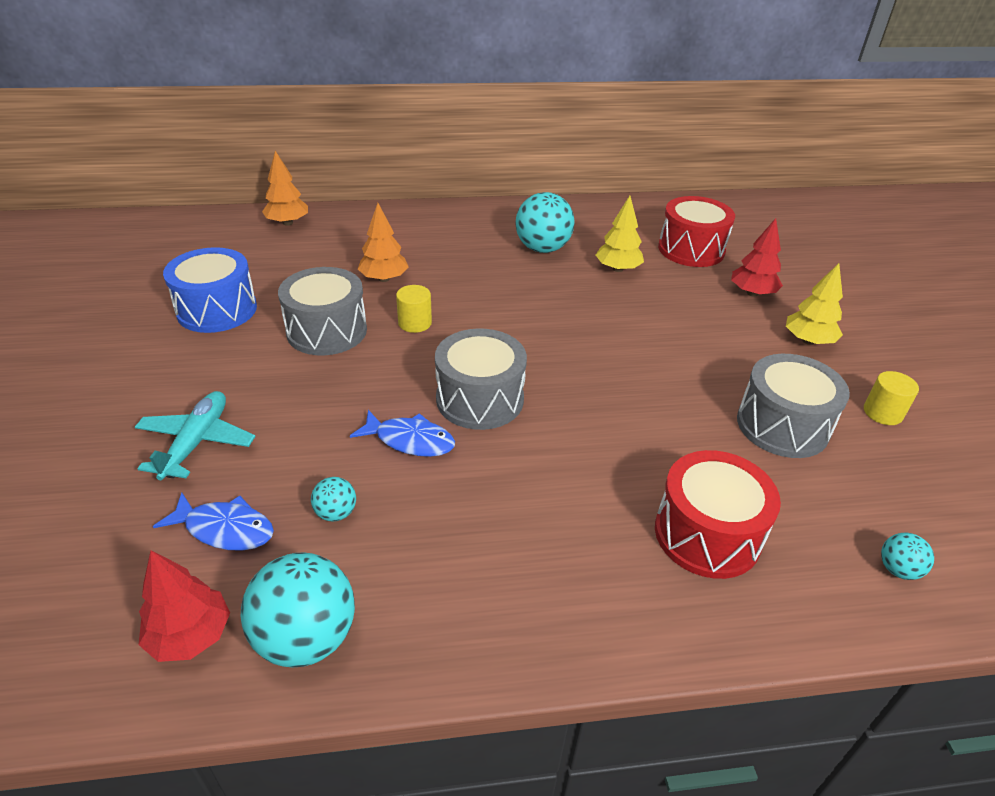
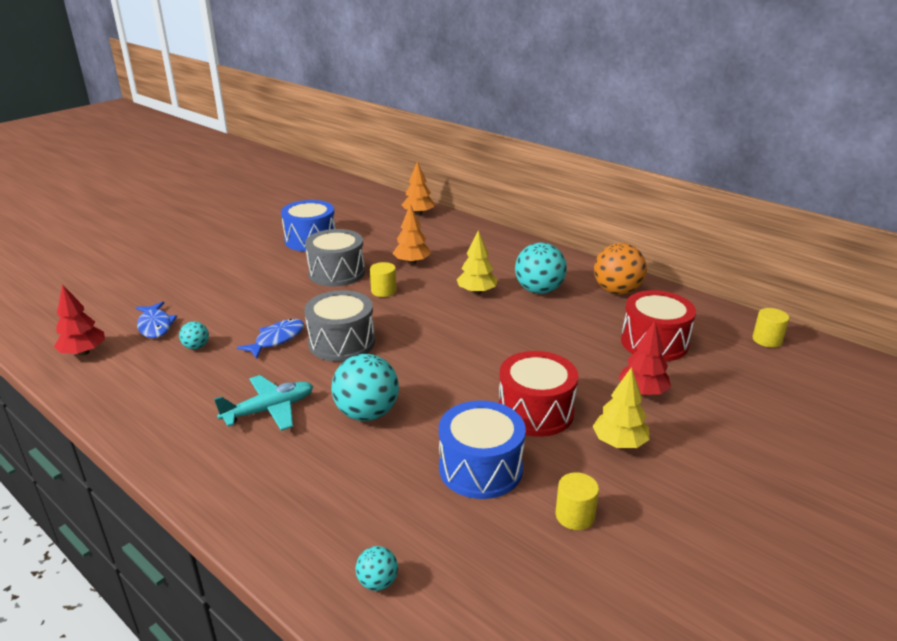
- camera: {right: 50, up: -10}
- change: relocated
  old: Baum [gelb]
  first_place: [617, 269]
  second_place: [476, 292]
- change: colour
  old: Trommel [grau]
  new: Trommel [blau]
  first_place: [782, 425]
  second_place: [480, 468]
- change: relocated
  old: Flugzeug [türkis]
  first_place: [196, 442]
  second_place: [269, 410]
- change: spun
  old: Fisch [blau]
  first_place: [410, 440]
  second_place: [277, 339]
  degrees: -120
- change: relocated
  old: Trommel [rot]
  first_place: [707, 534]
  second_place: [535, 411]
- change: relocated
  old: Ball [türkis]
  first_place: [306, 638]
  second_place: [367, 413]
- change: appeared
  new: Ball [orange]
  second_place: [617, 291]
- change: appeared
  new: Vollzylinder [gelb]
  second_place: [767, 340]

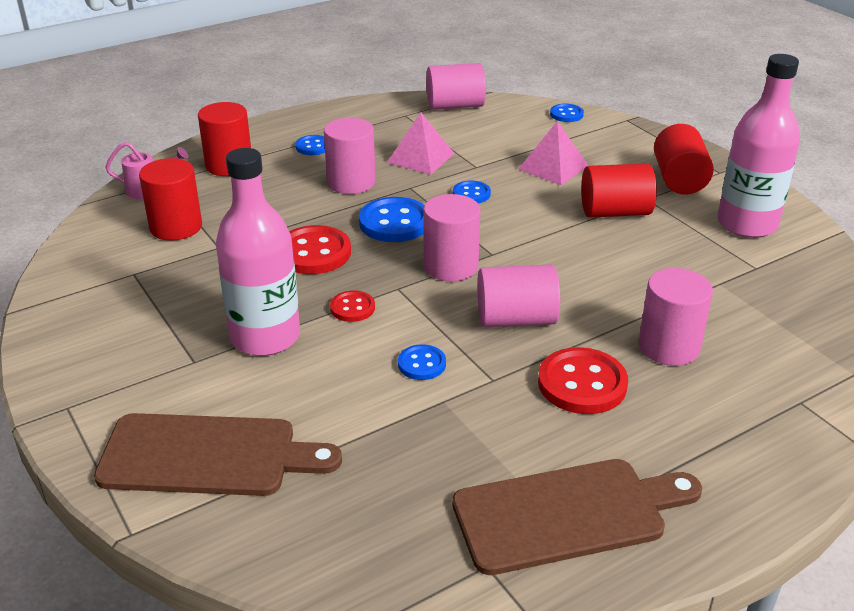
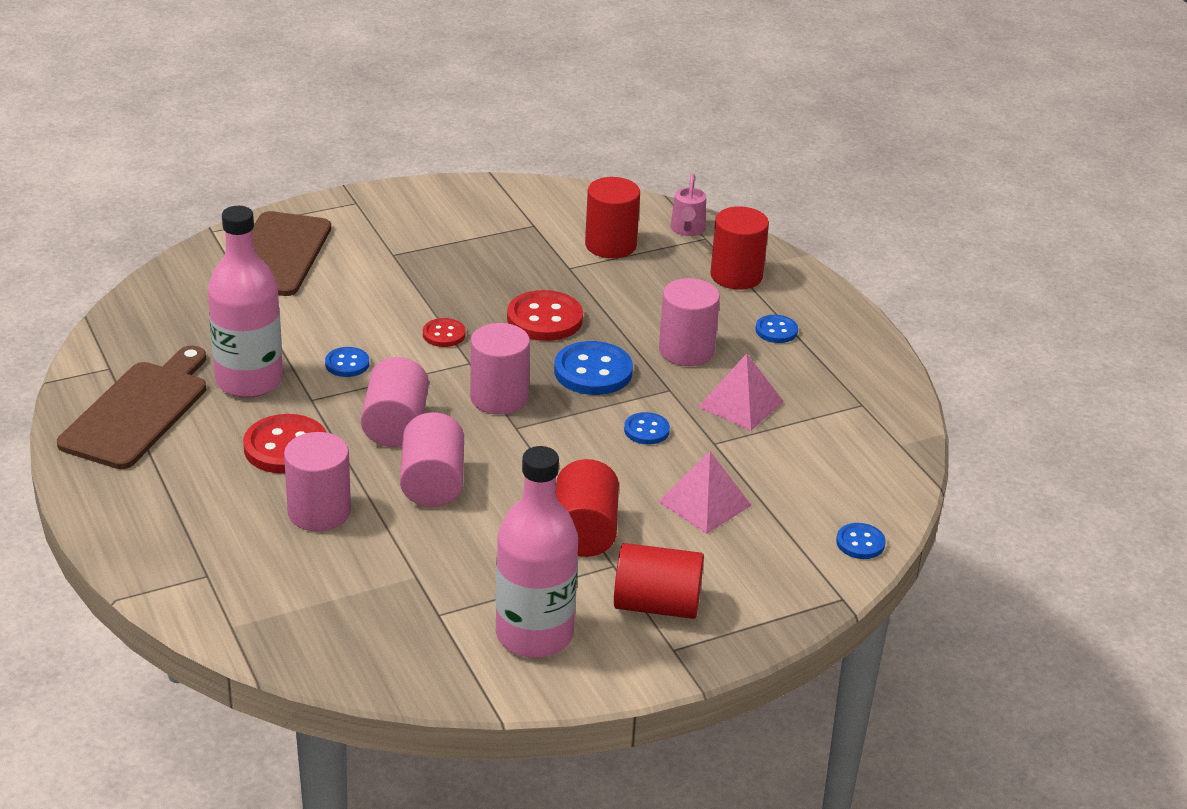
- camera: {right: 95, up: 0}
- change: relocated
  old: Vollzylinder [rosa]
  first_place: [455, 106]
  second_place: [432, 483]
- change: relocated
  old: Flasche [rosa]
  first_place: [265, 337]
  second_place: [249, 381]
- change: spun
  old: Schneidebrett [braun]
  first_place: [567, 514]
  second_place: [138, 411]
  degrees: -150

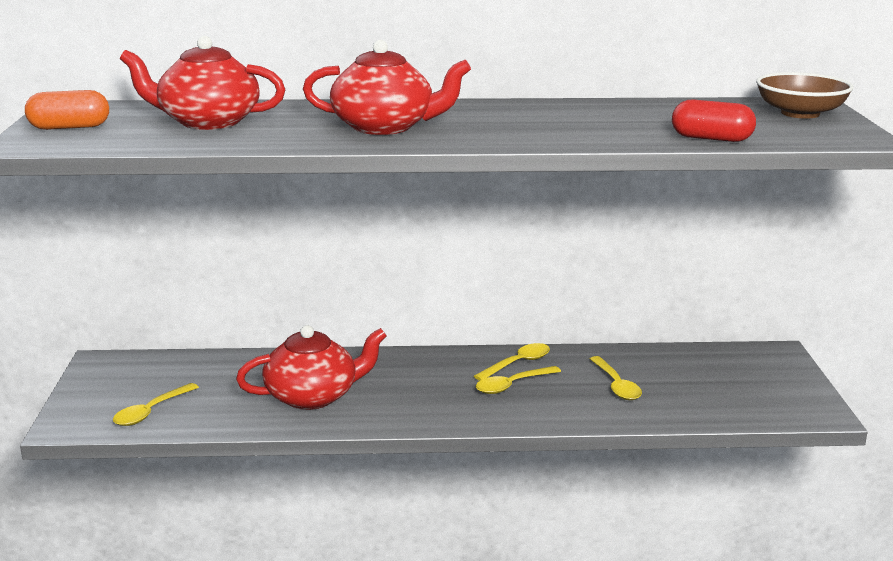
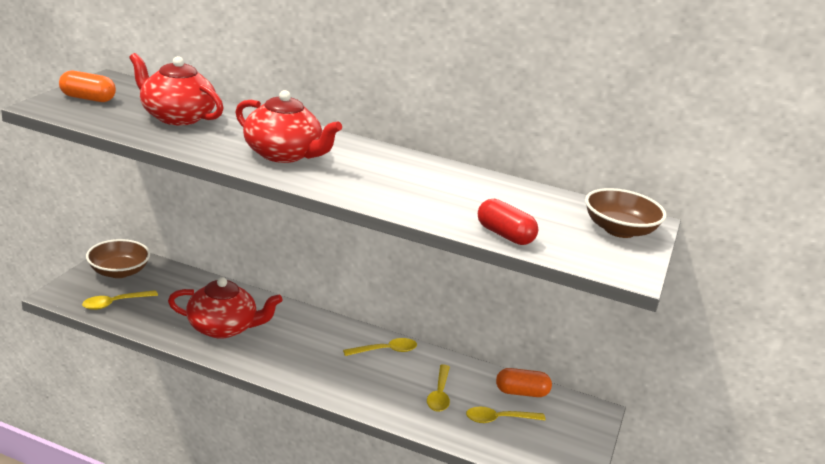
- camera: {right: 20, up: 5}
- change: relocated
  old: Löffel [gelb]
  first_place: [512, 385]
  second_place: [499, 419]
- change: appeared
  new: Schüssel [braun]
  second_place: [119, 271]
- change: appeared
  new: Kapsel [orange]
  second_place: [521, 392]

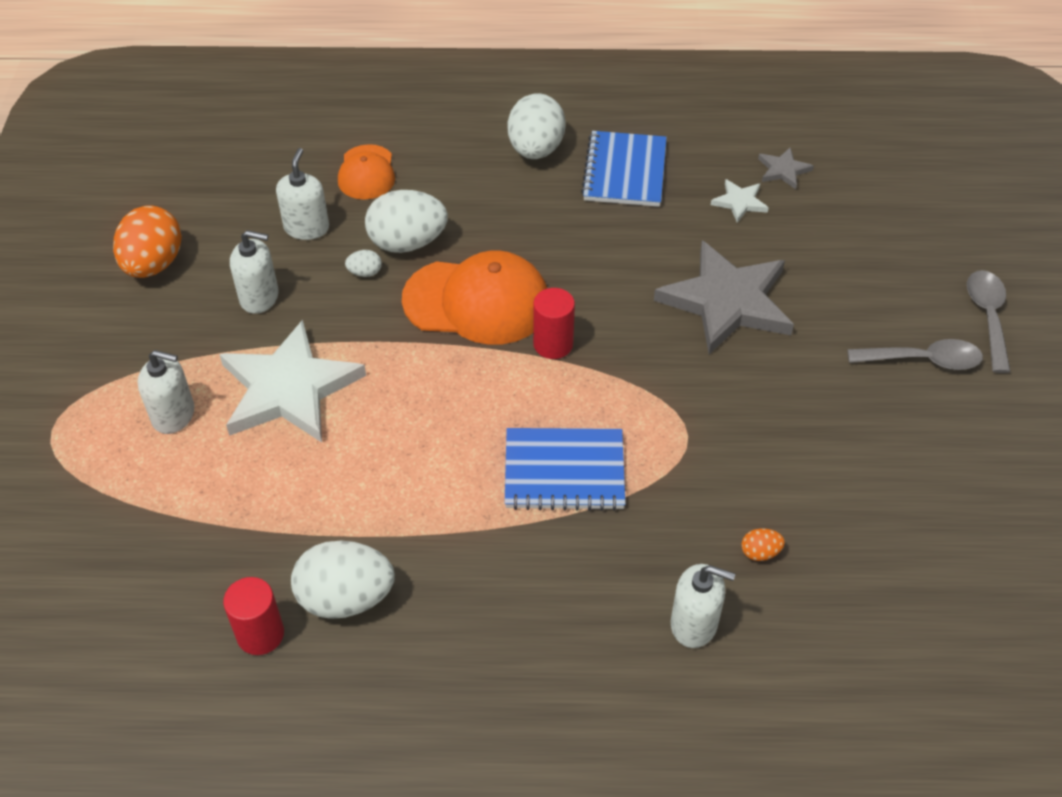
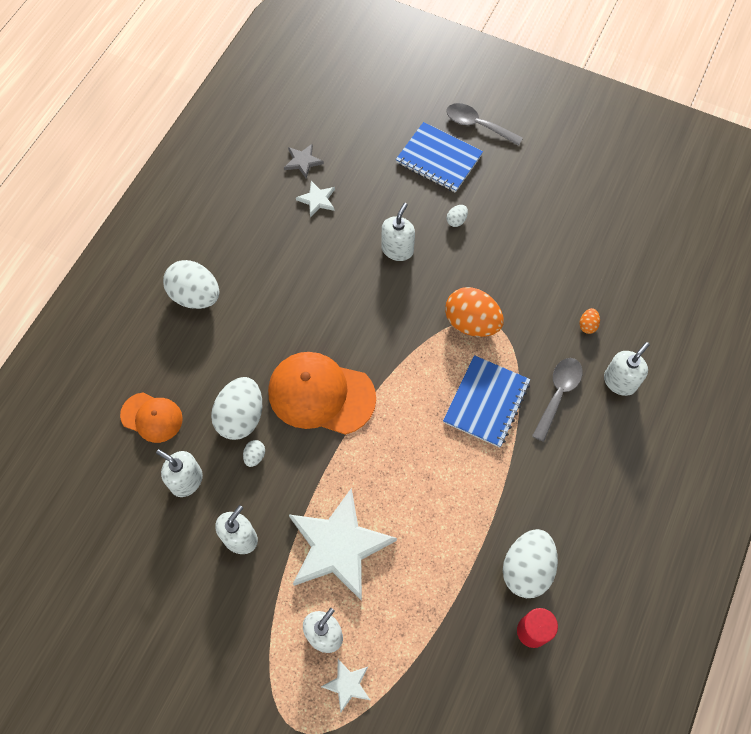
- camera: {right: -65, up: 15}
- change: relocated
  old: Notizbuch [blau]
  first_place: [624, 171]
  second_place: [438, 159]
- change: relocated
  old: Ei [orange]
  first_place: [154, 264]
  second_place: [471, 323]
- change: exchanged
  old: Stern [grau]
  new: Seifenspender [weiß]
  first_place: [726, 301]
  second_place: [397, 249]
- change: spun
  old: Kappe [orange]
  first_place: [477, 302]
  second_place: [321, 394]
  degrees: -105
- change: missing
  old: Vollzylinder [rot]
  first_place: [553, 344]
- change: relocated
  old: Löffel [grau]
  first_place: [923, 360]
  second_place: [558, 394]
- change: appeared
  new: Ei [weiß]
  second_place: [456, 220]
- change: appeared
  new: Stern [weiß]
  second_place: [347, 685]

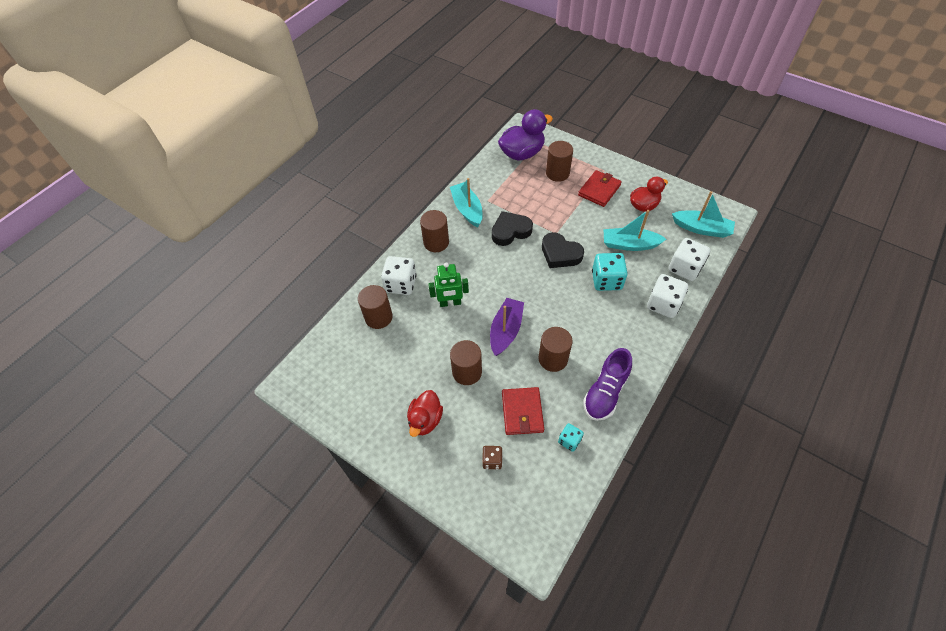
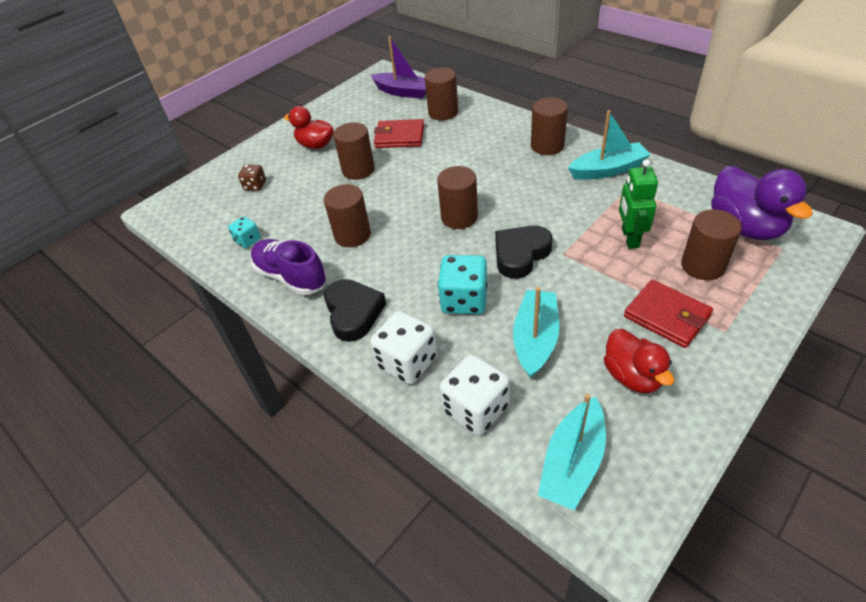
- camera: {right: 100, up: -10}
- change: relocated
  old: Herz [schwarz]
  first_place: [510, 231]
  second_place: [353, 313]
- change: missing
  old: Spielwürfel [weiß]
  first_place: [401, 284]
- change: relocated
  old: Roboter [grün]
  first_place: [450, 303]
  second_place: [629, 238]
- change: relocated
  old: Boot [lila]
  first_place: [506, 331]
  second_place: [403, 92]
- change: relocated
  old: Geldbörse [rot]
  first_place: [522, 412]
  second_place: [399, 137]
- change: appeared
  new: Vollzylinder [braun]
  second_place: [459, 217]

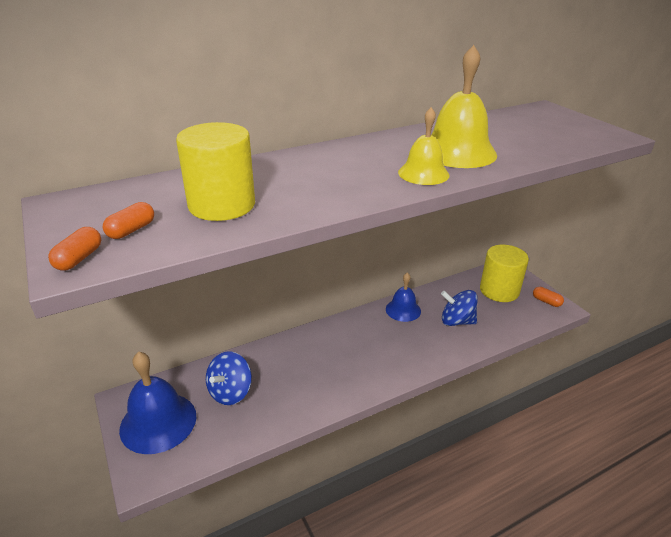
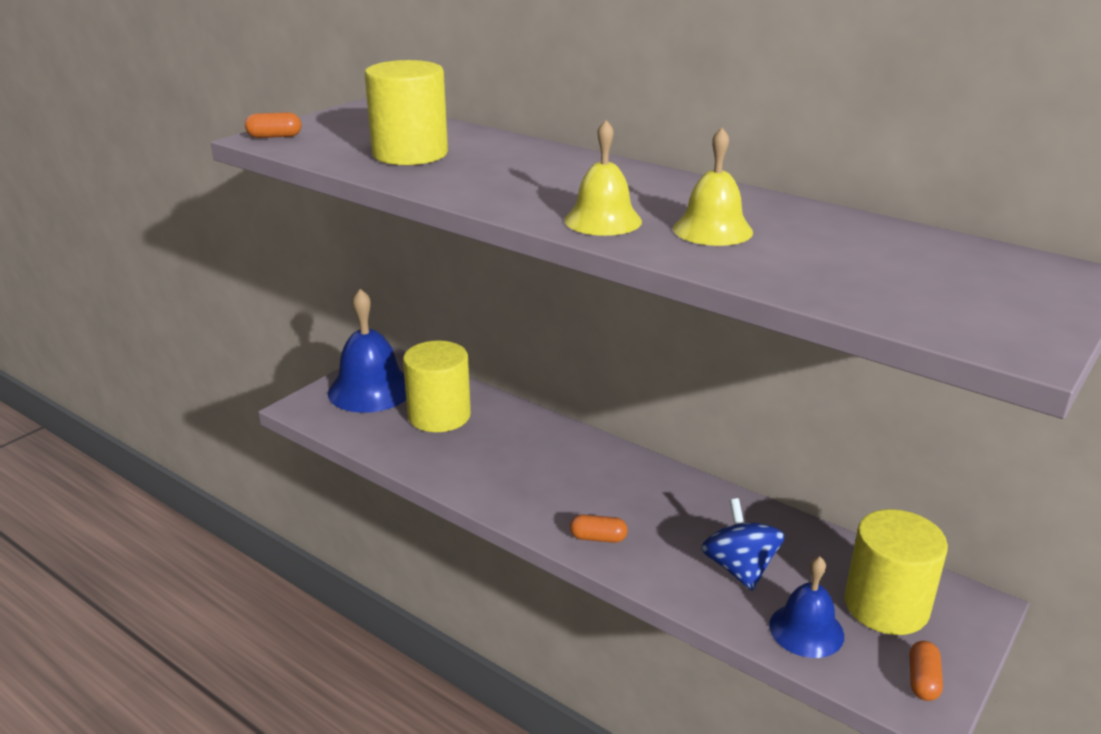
- camera: {right: 65, up: -5}
- change: size
  old: Glocke [gelb]
  first_place: [457, 152]
  second_place: [712, 230]
  factor: 0.61
- change: relocated
  old: Kapsel [orange]
  first_place: [131, 230]
  second_place: [598, 538]
- change: relocated
  old: Glocke [blau]
  first_place: [403, 310]
  second_place: [806, 630]
- change: exchanged
  old: Kreisel [blau]
  new: Vollzylinder [gelb]
  first_place: [230, 392]
  second_place: [439, 416]

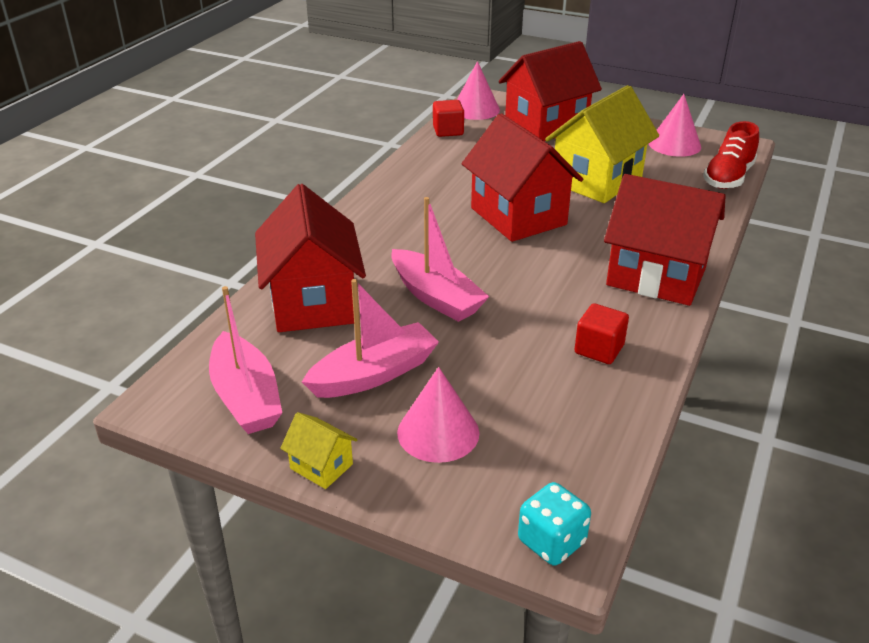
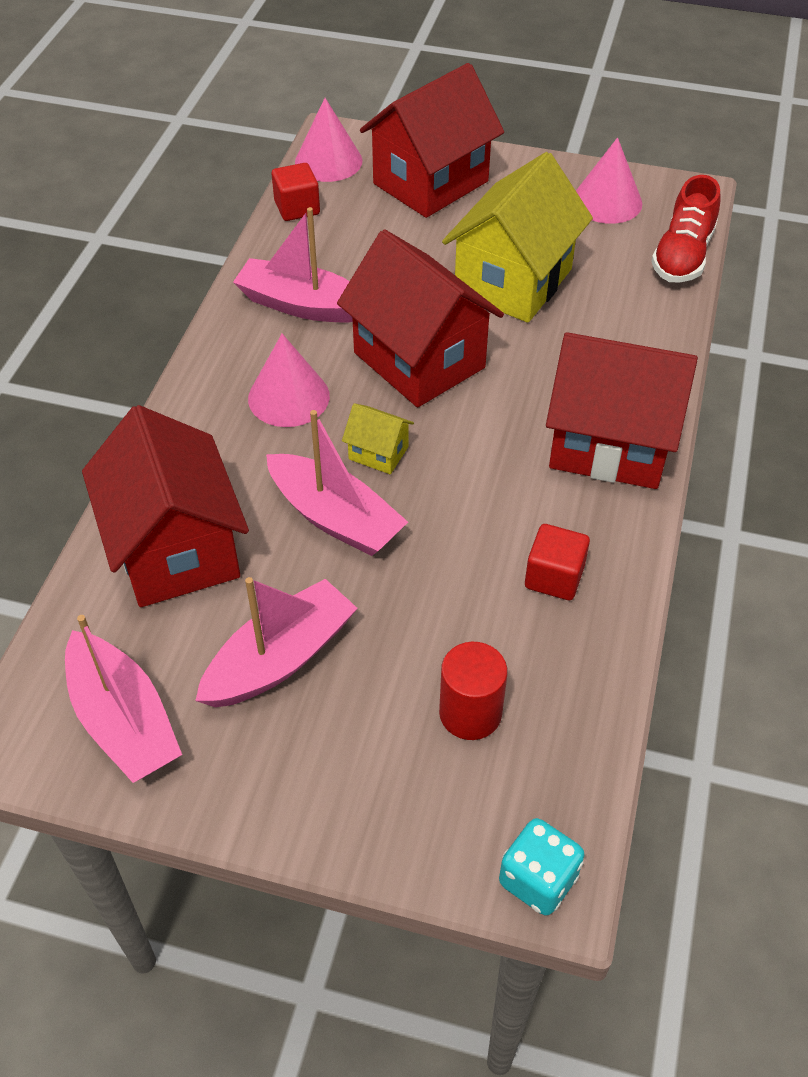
- camera: {right: -10, up: 15}
- change: relocated
  old: Kegel [rosa]
  first_place: [438, 432]
  second_place: [288, 397]
- change: relocated
  old: Haus [gelb]
  first_place: [321, 466]
  second_place: [378, 453]
- change: appeared
  new: Boot [rosa]
  second_place: [303, 305]
- change: appeared
  new: Vollzylinder [rot]
  second_place: [470, 713]

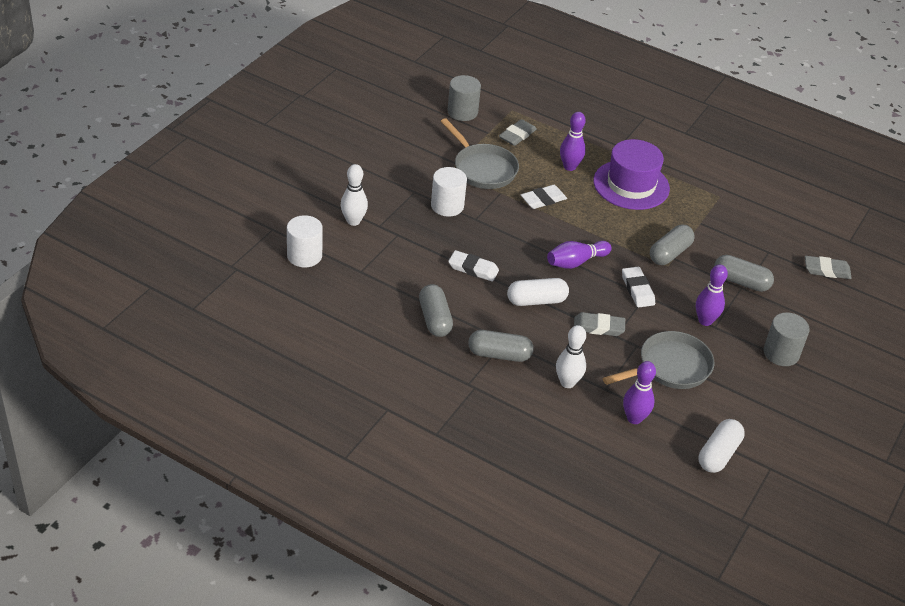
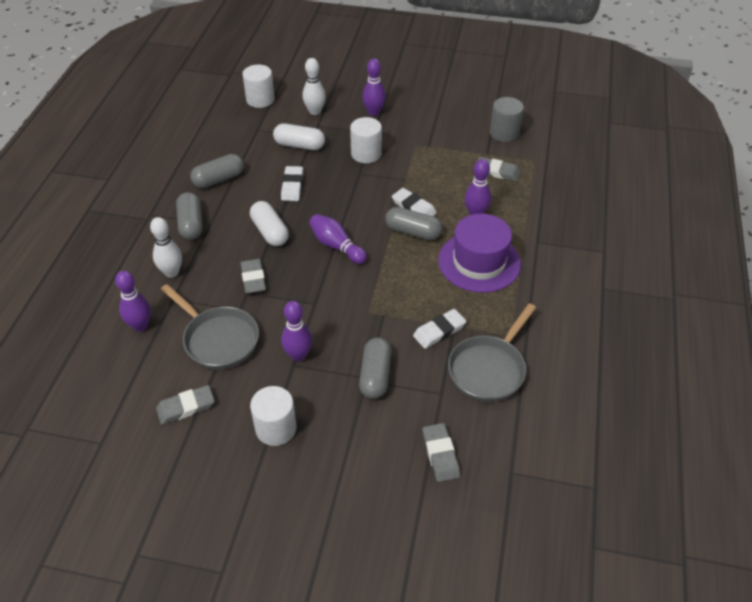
- camera: {right: 75, up: 5}
- change: relocated
  old: Pfanne [grau]
  first_place: [482, 169]
  second_place: [489, 369]
- change: relocated
  old: Kapsel [grau]
  first_place: [670, 253]
  second_place: [413, 232]
- change: relocated
  old: Radiergummi [weiß]
  first_place: [637, 289]
  second_place: [439, 331]
- change: colour
  old: Vollzylinder [grau]
  new: Vollzylinder [weiß]
  first_place: [781, 353]
  second_place: [276, 428]
- change: relocated
  old: Kapsel [weiß]
  first_place: [718, 454]
  second_place: [299, 145]
- change: appeared
  new: Bowlingkegel [lila]
  second_place: [374, 112]
- change: appeared
  new: Radiergummi [grau]
  second_place: [186, 407]

